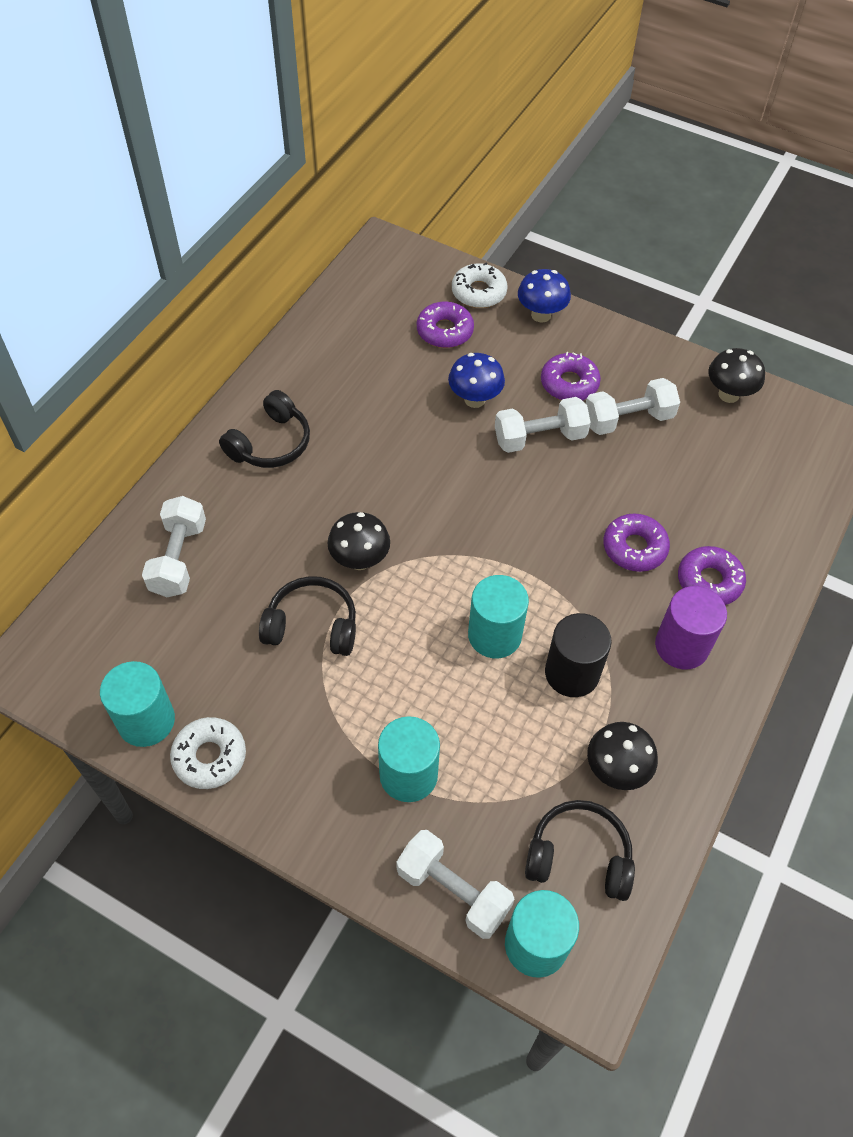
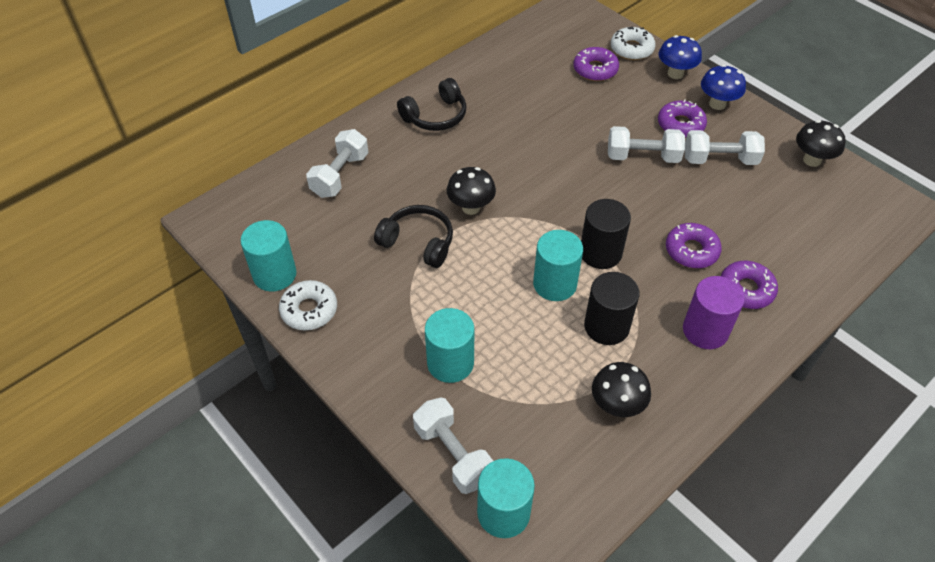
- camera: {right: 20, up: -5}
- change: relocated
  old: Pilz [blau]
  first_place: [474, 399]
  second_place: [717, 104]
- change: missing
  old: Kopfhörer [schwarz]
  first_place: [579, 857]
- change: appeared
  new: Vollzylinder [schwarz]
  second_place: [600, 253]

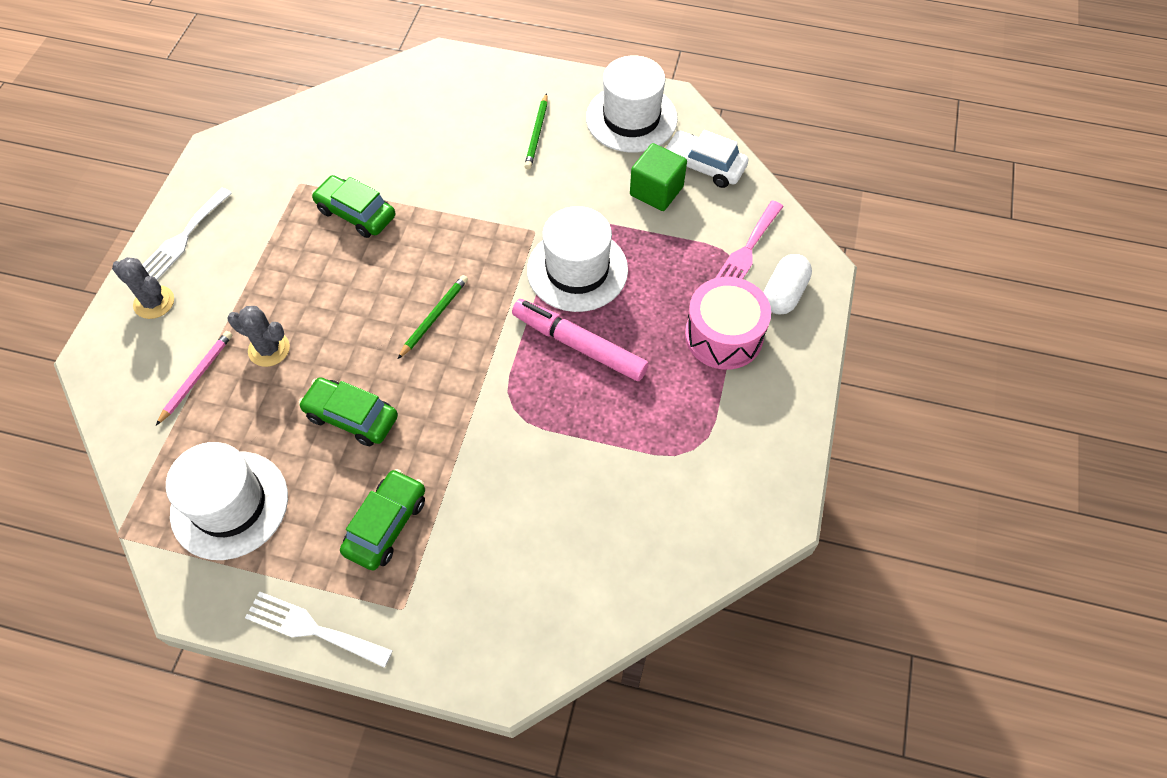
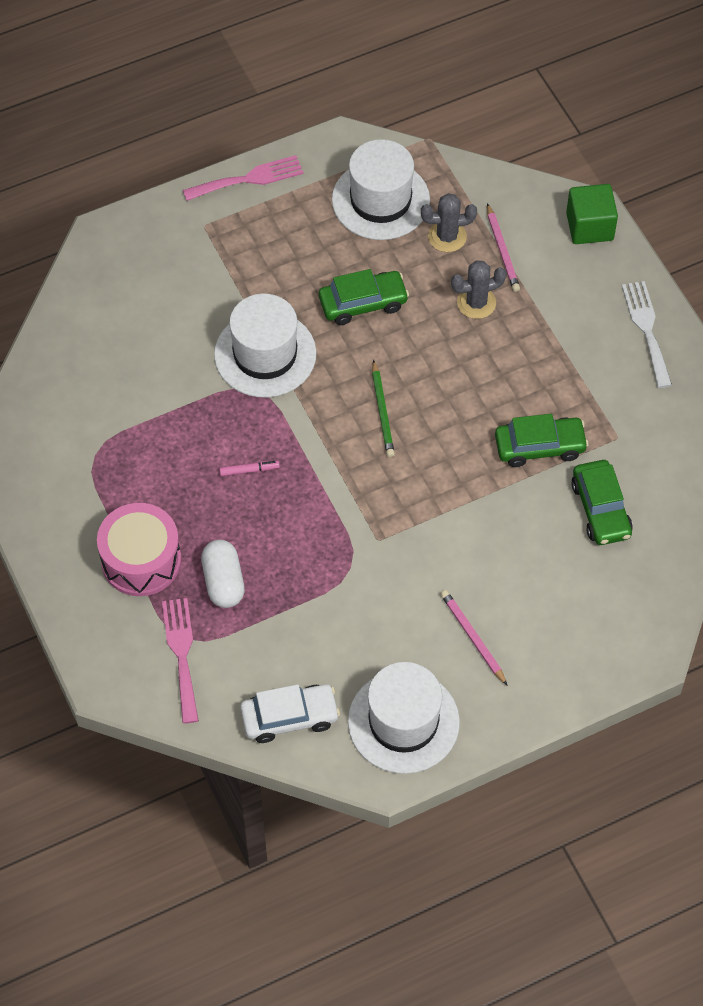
- camera: {right: 140, up: 0}
- change: colour
  old: Bleistift [grün]
  new: Bleistift [rosa]
  first_place: [537, 133]
  second_place: [473, 637]
- change: relocated
  old: Kubus [grün]
  first_place: [656, 191]
  second_place: [589, 226]
- change: relocated
  old: Hut [weiß]
  first_place: [577, 270]
  second_place: [265, 354]
- change: relocated
  old: Kapsel [weiß]
  first_place: [784, 294]
  second_place: [223, 582]
- change: relocated
  old: Kaktus [grau]
  first_place: [154, 302]
  second_place: [447, 237]
- change: size
  old: Filzstift [rosa]
  first_place: [579, 345]
  second_place: [249, 470]
  factor: 0.41
- change: relocated
  old: Auto [grün]
  first_place: [386, 524]
  second_place: [601, 509]
- change: colour
  old: Gabel [weiß]
  new: Gabel [rosa]
  first_place: [312, 629]
  second_place: [248, 179]

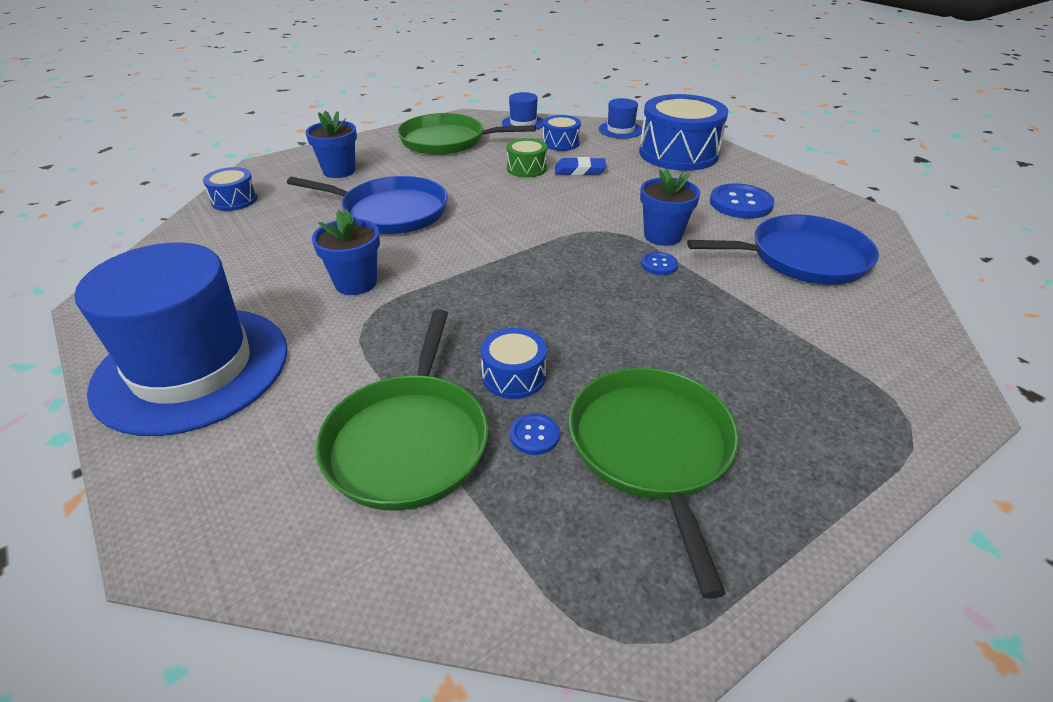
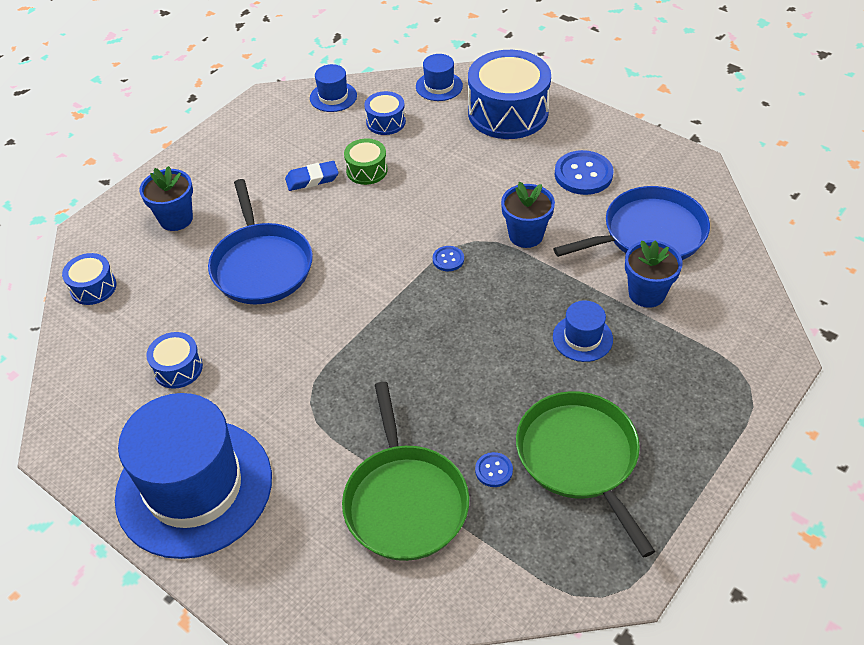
- camera: {right: -15, up: 10}
- change: missing
  old: Pfanne [grün]
  first_place: [447, 141]
- change: relocated
  old: Radiergummi [blau]
  first_place: [579, 170]
  second_place: [312, 179]
- change: spun
  old: Pfanne [blau]
  first_place: [390, 212]
  second_place: [261, 265]
  degrees: 75
- change: relocated
  old: Blumentopf [blau]
  first_place: [356, 283]
  second_place: [646, 293]
- change: relocated
  old: Knopf [blau]
  first_place: [659, 265]
  second_place: [448, 259]
- change: relocated
  old: Trommel [blau]
  first_place: [514, 376]
  second_place: [178, 368]
- change: appeared
  new: Hut [blau]
  second_place: [582, 338]

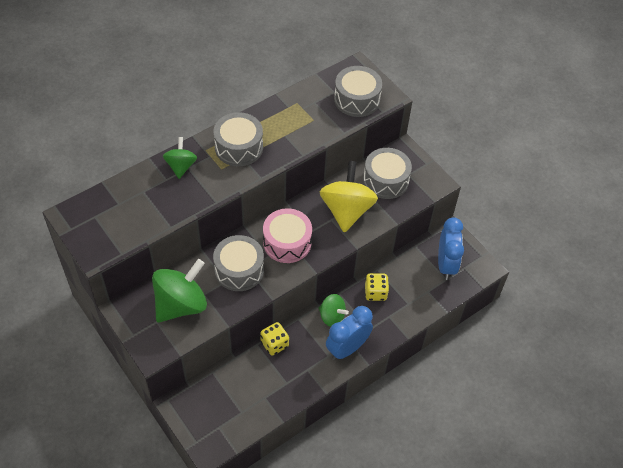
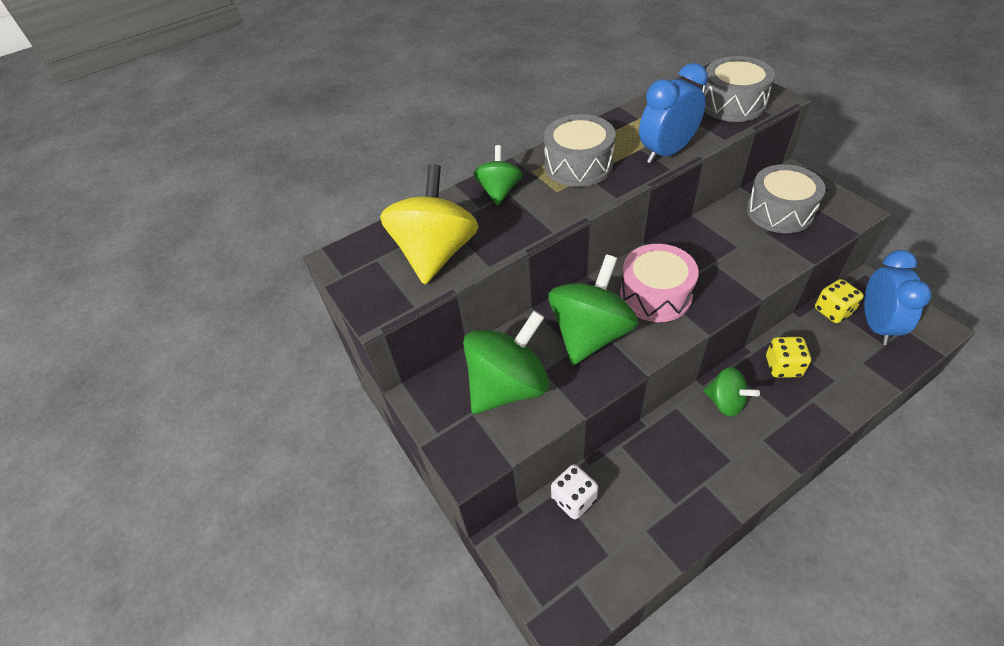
- camera: {right: 10, up: -5}
- change: relocated
  old: Kreisel [gelb]
  first_place: [346, 210]
  second_place: [436, 253]
- change: exchanged
  old: Trommel [grau]
  new: Kreisel [grün]
  first_place: [239, 270]
  second_place: [590, 334]
- change: relocated
  old: Wecker [blau]
  first_place: [347, 348]
  second_place: [666, 152]
- change: relocated
  old: Spielwürfel [gelb]
  first_place: [274, 344]
  second_place: [833, 311]
- change: appeared
  new: Spielwürfel [weiß]
  second_place: [573, 499]

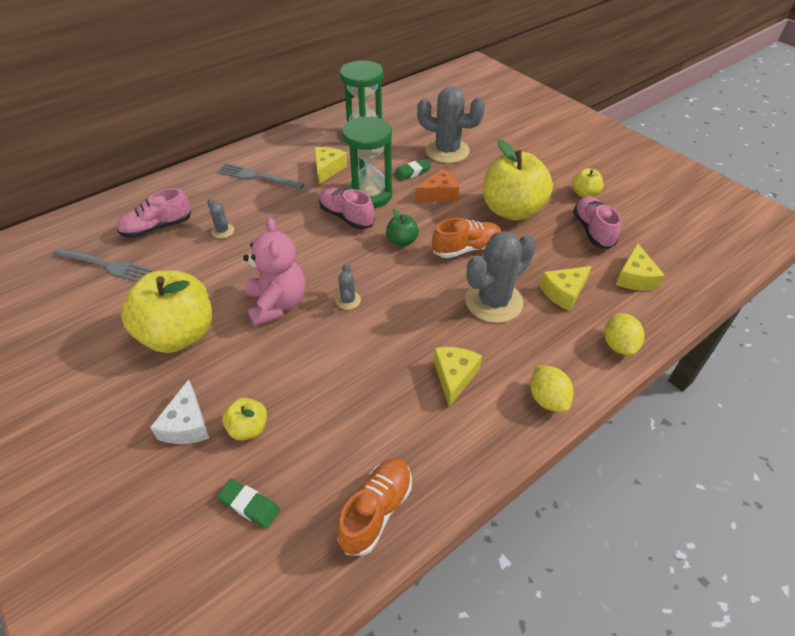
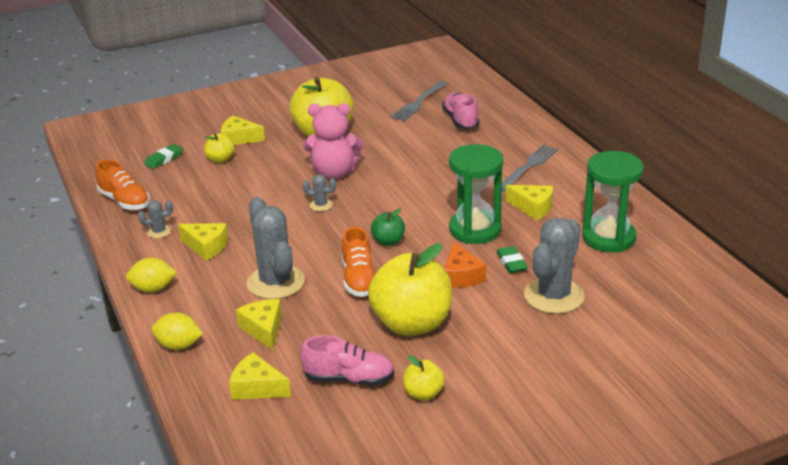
- camera: {right: 105, up: -15}
- change: missing
  old: Schuh [rosa]
  first_place: [346, 217]
- change: relocated
  old: Kaktus [grau]
  first_place: [222, 231]
  second_place: [159, 232]
- change: colour
  old: Käse [weiß]
  new: Käse [gelb]
  first_place: [187, 424]
  second_place: [239, 138]

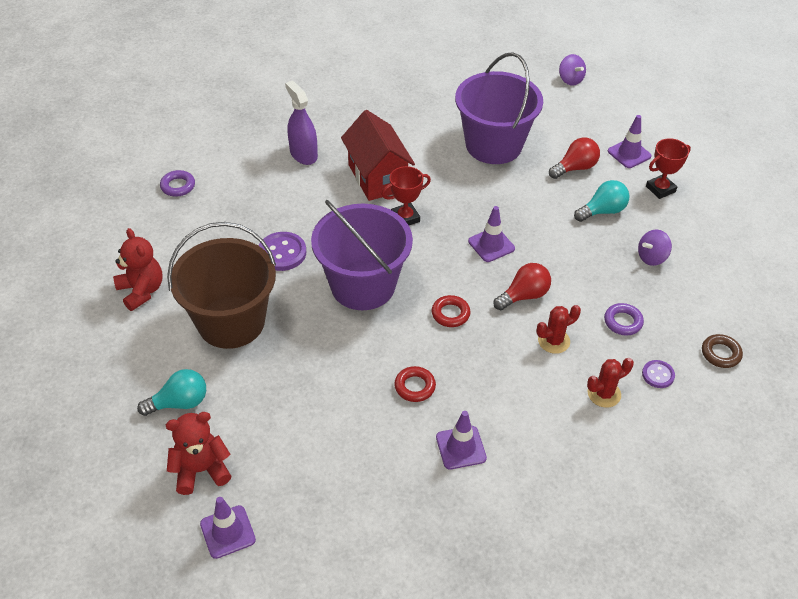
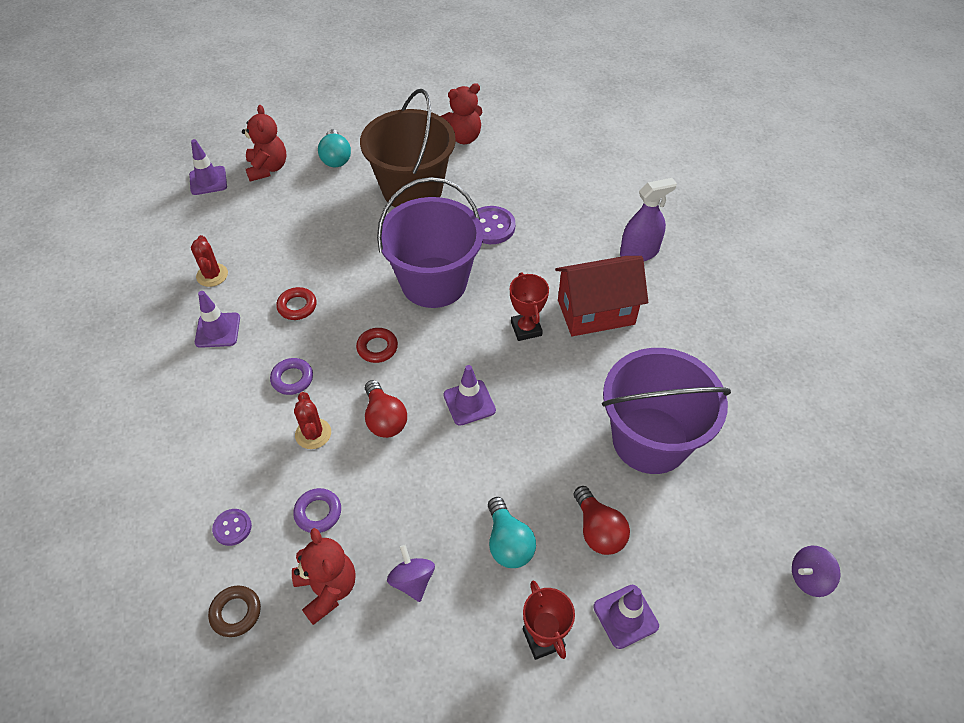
- camera: {right: 100, up: 5}
- change: relocated
  old: Ring [lila]
  first_place: [178, 186]
  second_place: [292, 379]
- change: relocated
  old: Kaktus [rot]
  first_place: [604, 394]
  second_place: [212, 275]
- change: appeared
  new: Teddybär [rot]
  second_place: [327, 589]

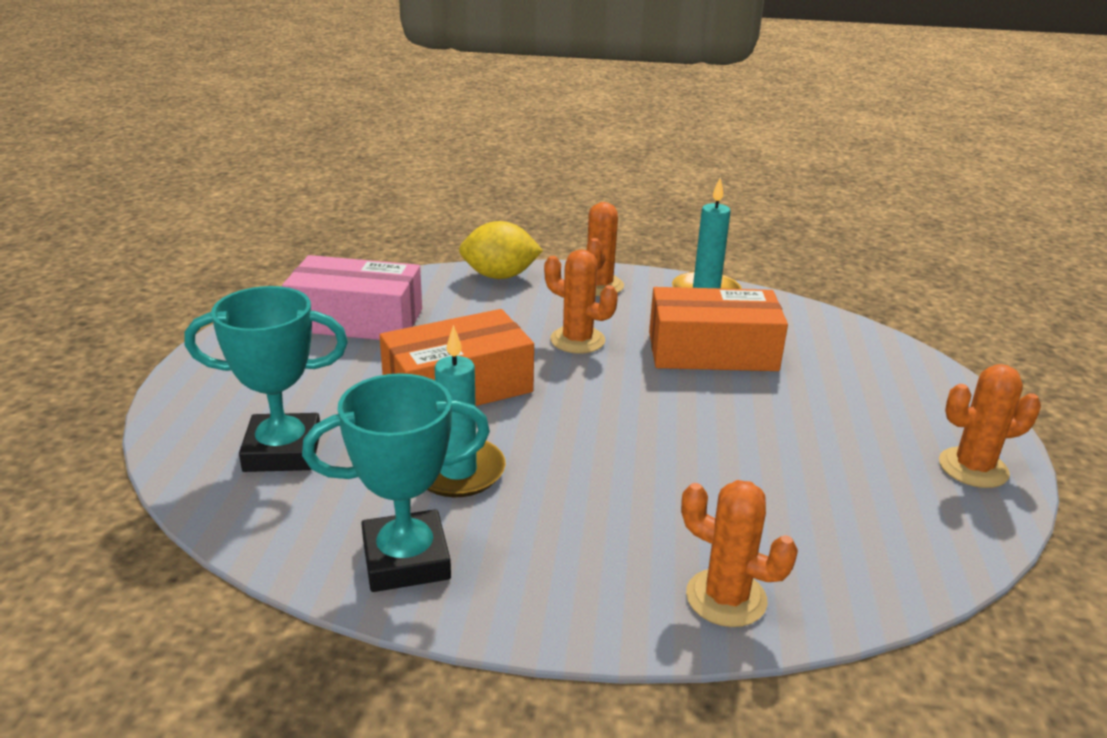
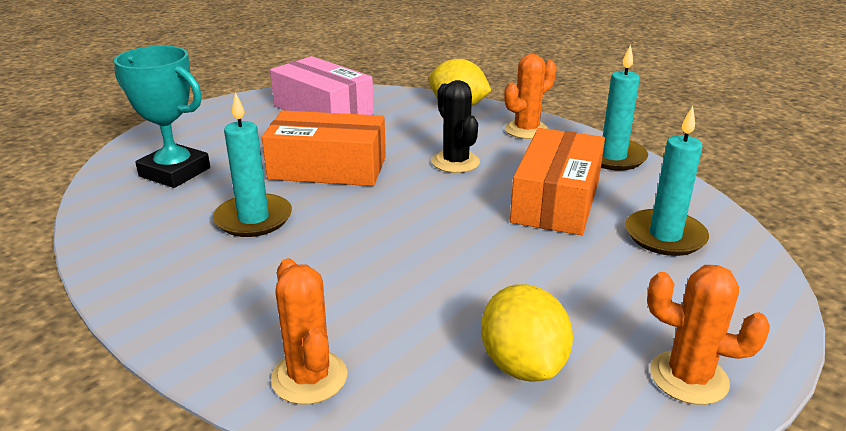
- camera: {right: 35, up: 0}
- change: colour
  old: Kaktus [orange]
  new: Kaktus [schwarz]
  first_place: [577, 340]
  second_place: [455, 162]
- change: spun
  old: Schachtel [orange]
  first_place: [712, 351]
  second_place: [556, 200]
  degrees: 75
- change: missing
  old: Pokal [türkis]
  first_place: [406, 559]
- change: appeared
  new: Kerze [türkis]
  second_place: [665, 236]
- change: appeared
  new: Zitrone [gelb]
  second_place: [523, 364]

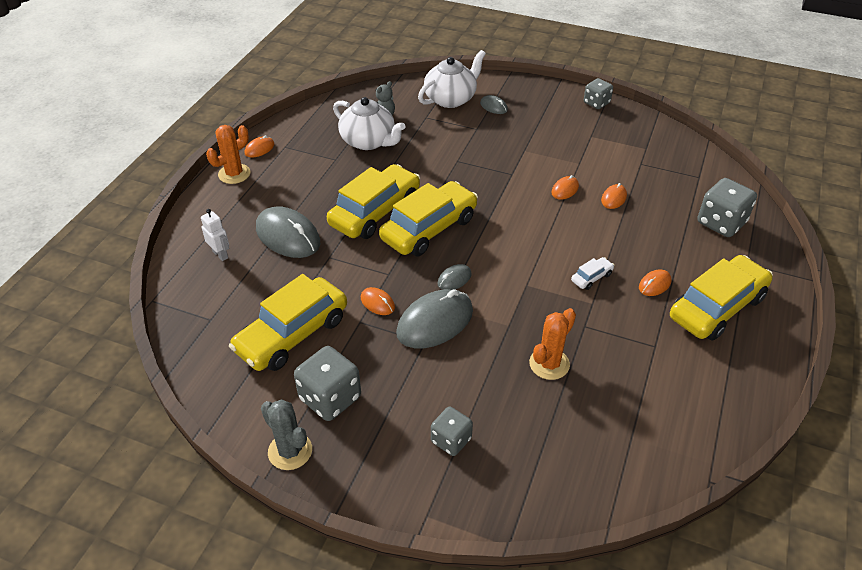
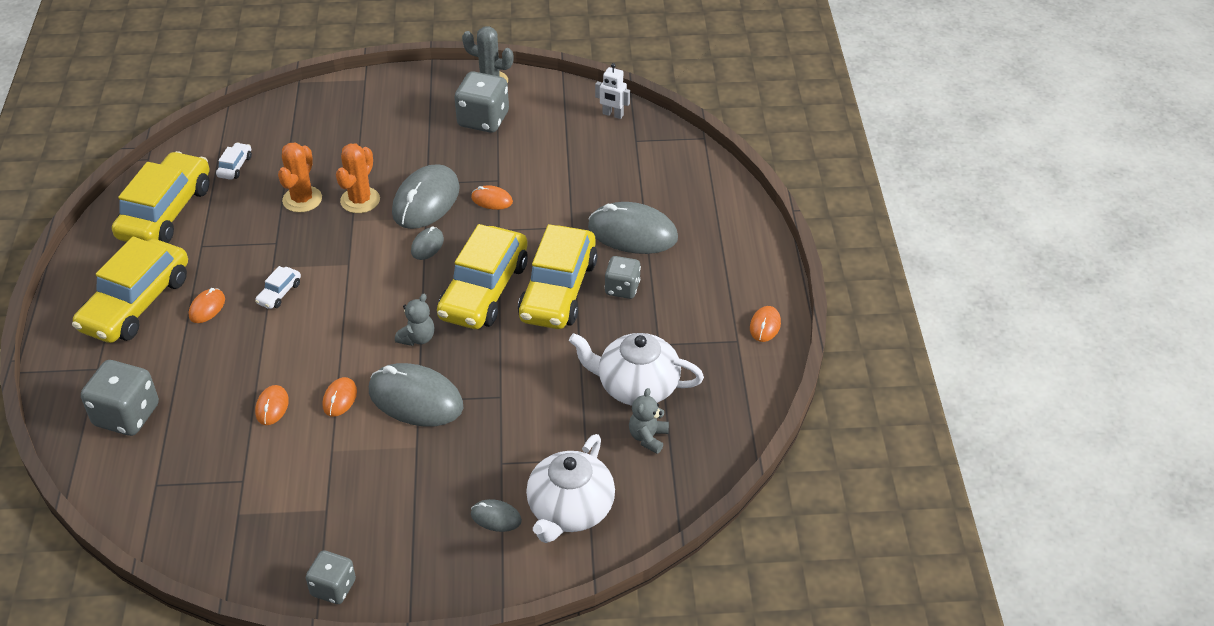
- camera: {right: 155, up: 0}
- change: relocated
  old: Kaktus [orange]
  first_place: [234, 174]
  second_place: [360, 200]
- change: relocated
  old: Roboter [weiß]
  first_place: [220, 254]
  second_place: [613, 114]
- change: relocated
  old: Auto [gelb]
  first_place: [292, 334]
  second_place: [166, 212]
- change: relocated
  old: Spielwürfel [grau]
  first_place: [451, 440]
  second_place: [622, 288]
- change: appeared
  new: Auto [weiß]
  second_place: [235, 166]
- change: appeared
  new: Teddybär [grau]
  second_place: [417, 338]
- change: appeared
  new: Computermaus [grau]
  second_place: [415, 399]

